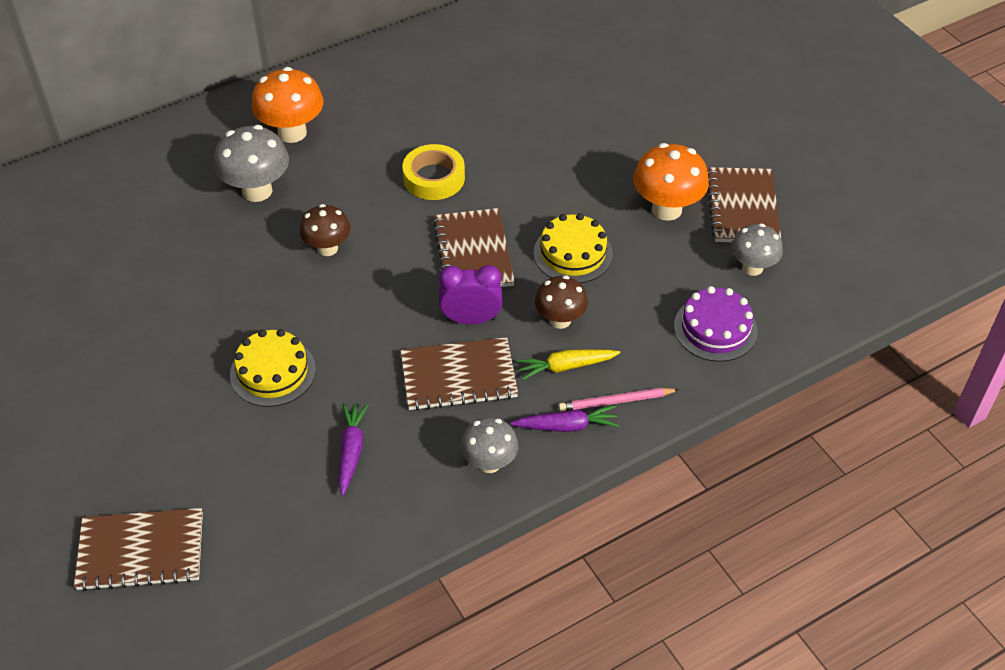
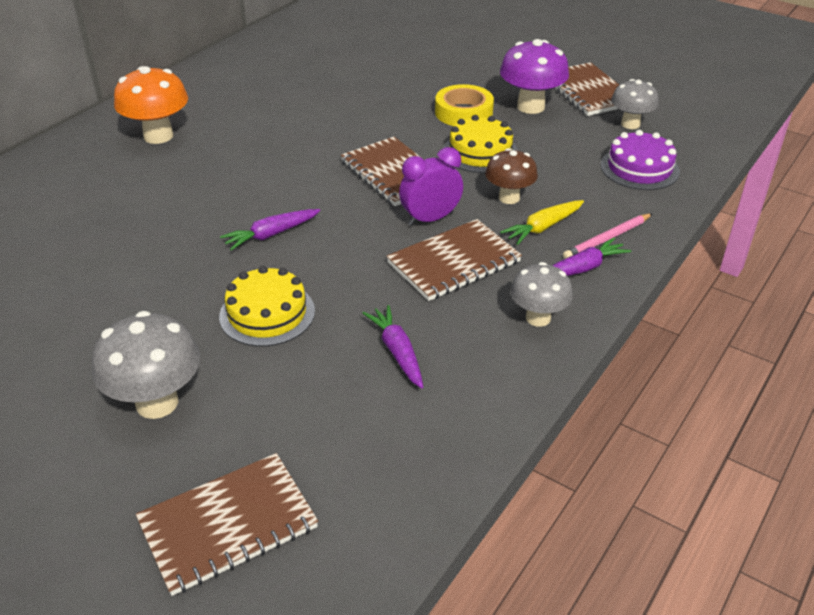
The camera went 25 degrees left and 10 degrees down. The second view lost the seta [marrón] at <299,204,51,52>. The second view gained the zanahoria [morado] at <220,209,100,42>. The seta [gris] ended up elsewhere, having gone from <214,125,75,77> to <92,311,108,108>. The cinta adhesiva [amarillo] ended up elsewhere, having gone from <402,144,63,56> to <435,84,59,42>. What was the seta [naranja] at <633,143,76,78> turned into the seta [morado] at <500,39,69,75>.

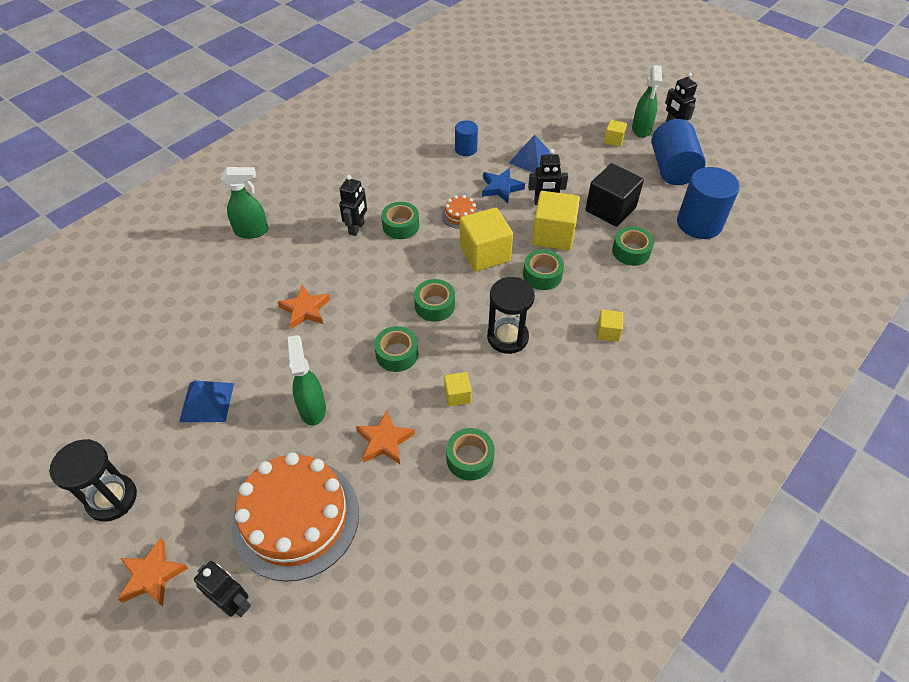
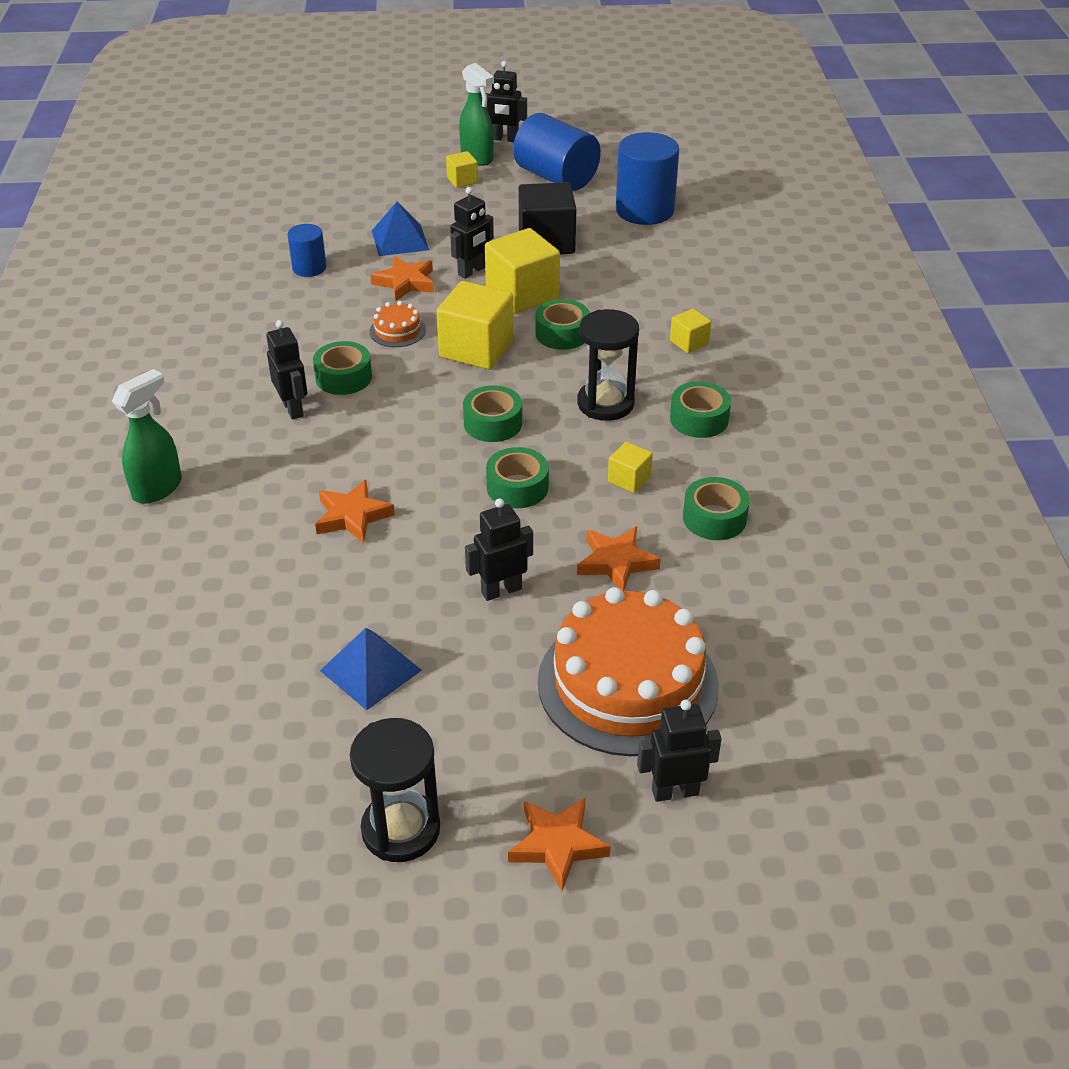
The camera went 45 degrees left and 10 degrees down. The cinta adhesiva [verde] ended up elsewhere, having gone from <612,227,42,39> to <670,381,61,57>. Where the pulverizador [verde] stood at <288,335,38,91>, the robot [negro] came to stand at <465,498,68,103>. What was the estrella [azul] at <482,168,43,35> turned into the estrella [naranja] at <371,256,63,45>.

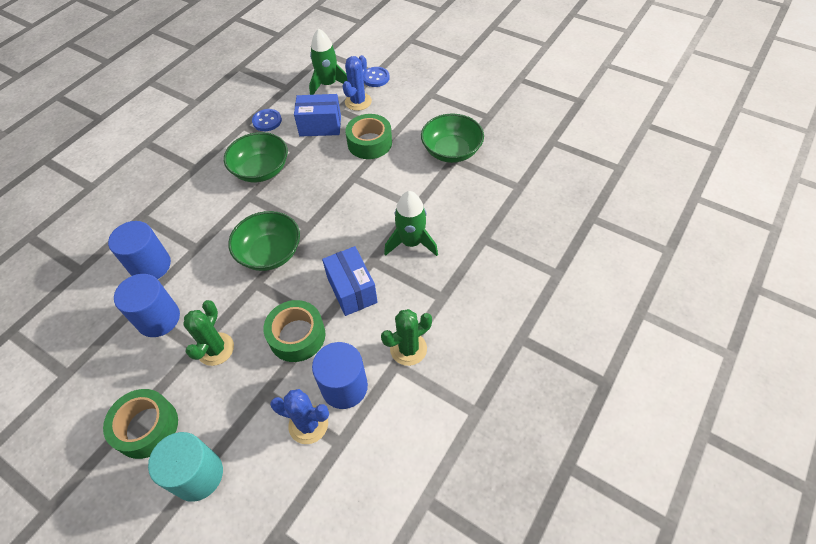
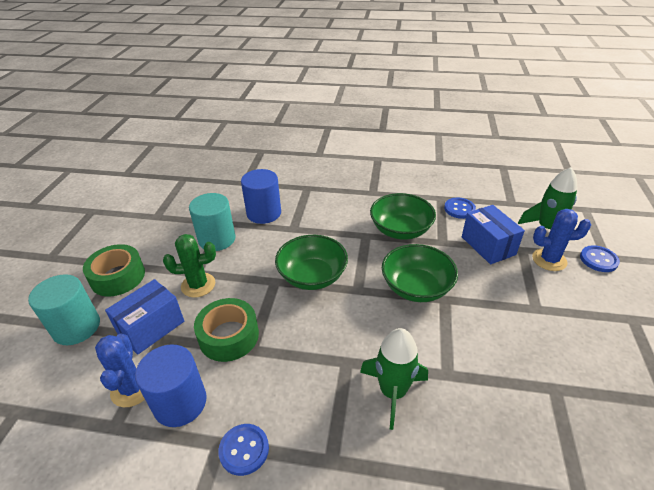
The camera went 65 degrees right and 15 degrees down. The second view lost the cinta adhesiva [verde] at <346,114,46,45>. The caja [azul] ended up elsewhere, having gone from <322,246,56,70> to <105,279,79,76>. The cuenco [verde] ended up elsewhere, having gone from <421,113,63,50> to <382,244,76,58>. Where the cactus [verde] stood at <381,309,51,57>, the botón [azul] came to stand at <218,424,51,52>. What was the cilindro [azul] at <114,274,66,63> turned into the cilindro [turquesa] at <189,193,46,58>.

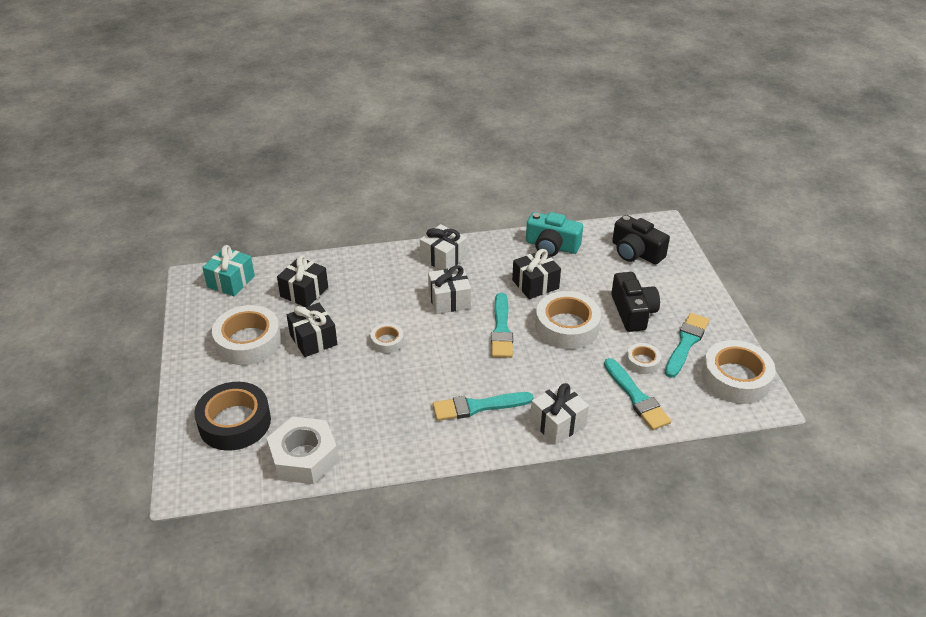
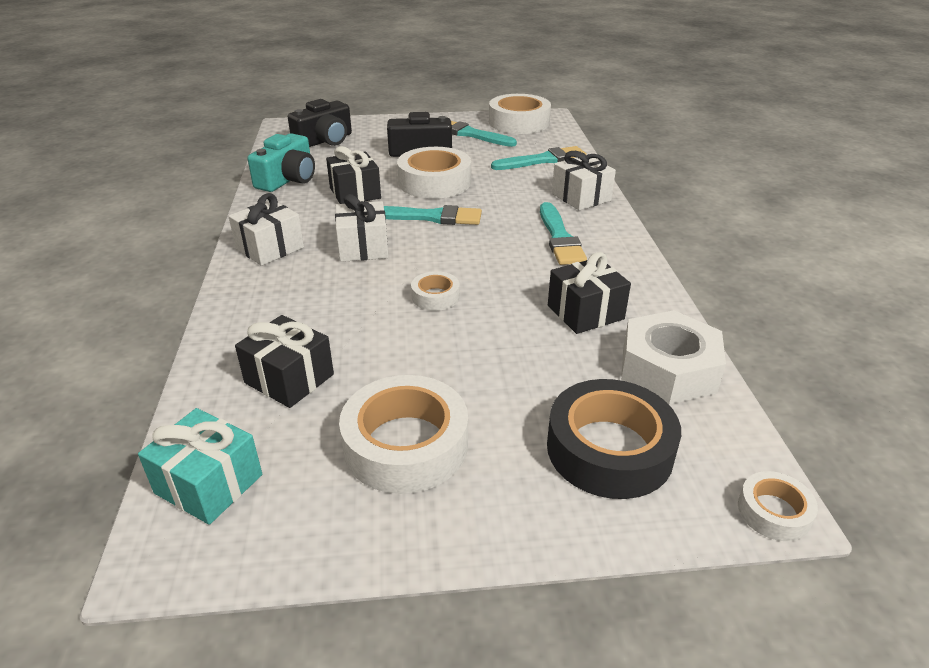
The camera went 85 degrees left and 5 degrees down. The regalo [negro] ended up elsewhere, having gone from <287,303,50,54> to <548,252,83,82>. The cinta adhesiva [blanco] ended up elsewhere, having gone from <626,343,35,31> to <738,471,80,70>.

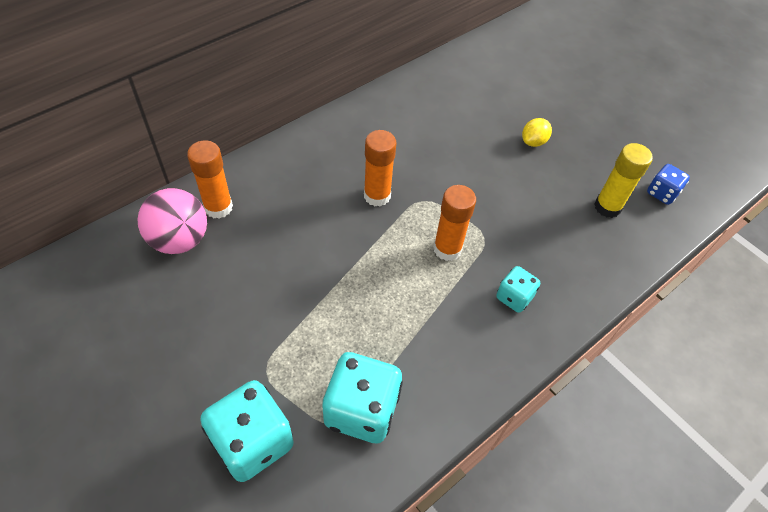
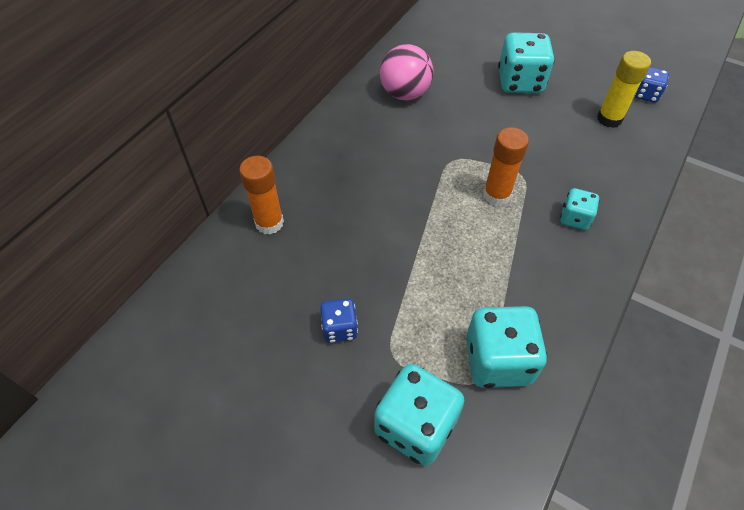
The camera went 15 degrees left and 0 degrees up. The second view lost the barra de pegamento [naranja] at <364,130,32,76>. The second view gained the dado [azul] at <320,298,38,45>. The pelota [rosa] ended up elsewhere, having gone from <138,188,69,66> to <380,44,54,56>. Where the limón [amarillo] stood at <522,118,30,29>, the dado [turquesa] came to stand at <498,32,57,61>.

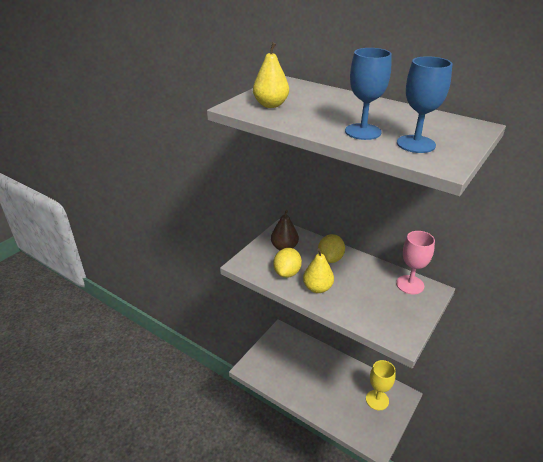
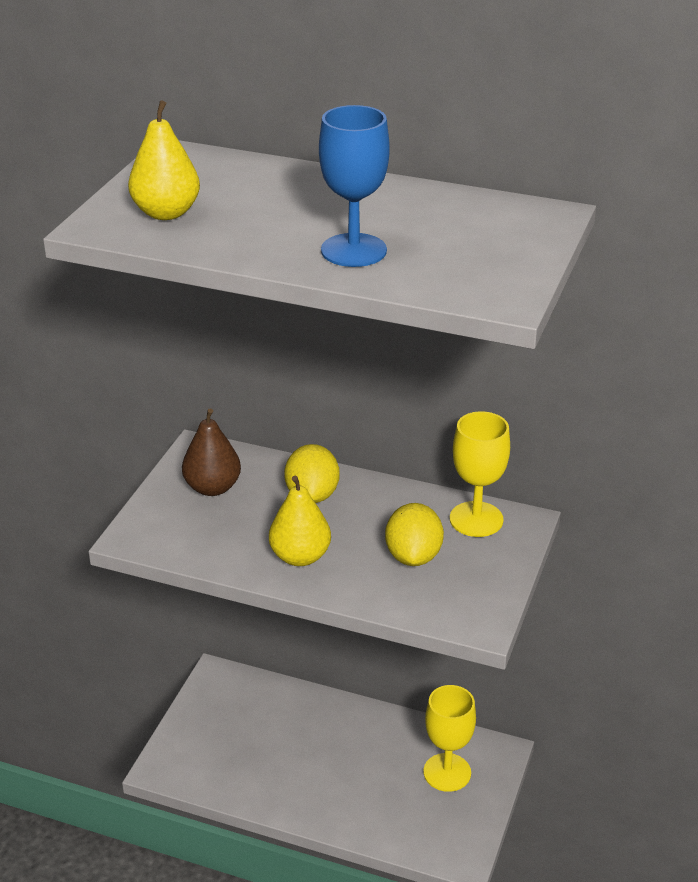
The camera went 15 degrees left and 0 degrees up. The second view lost the copa [azul] at <397,56,55,97>. The limón [amarillo] ended up elsewhere, having gone from <273,248,29,30> to <385,503,59,63>. What was the copa [rosa] at <396,231,39,63> turned into the copa [amarillo] at <450,411,60,126>.

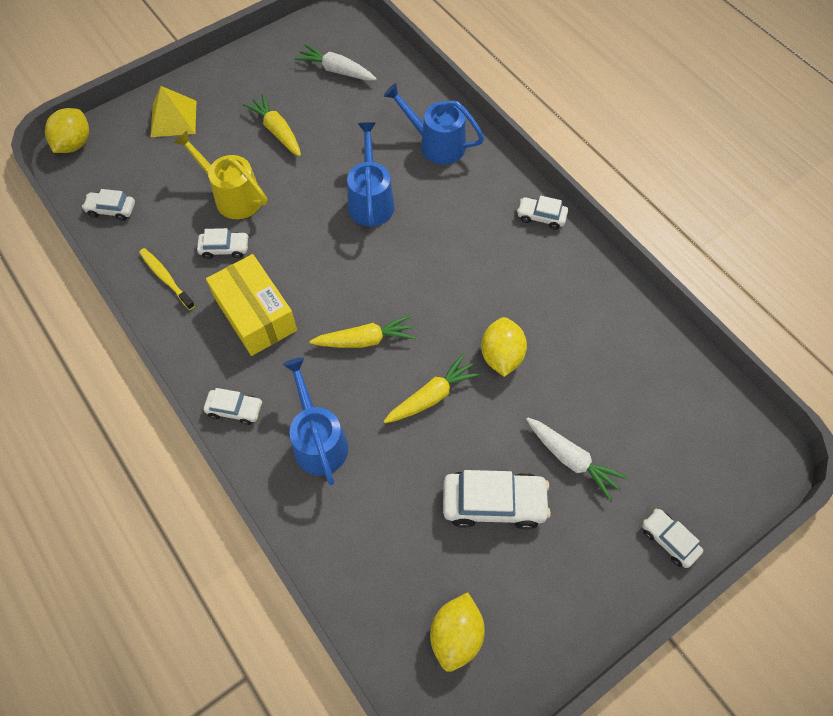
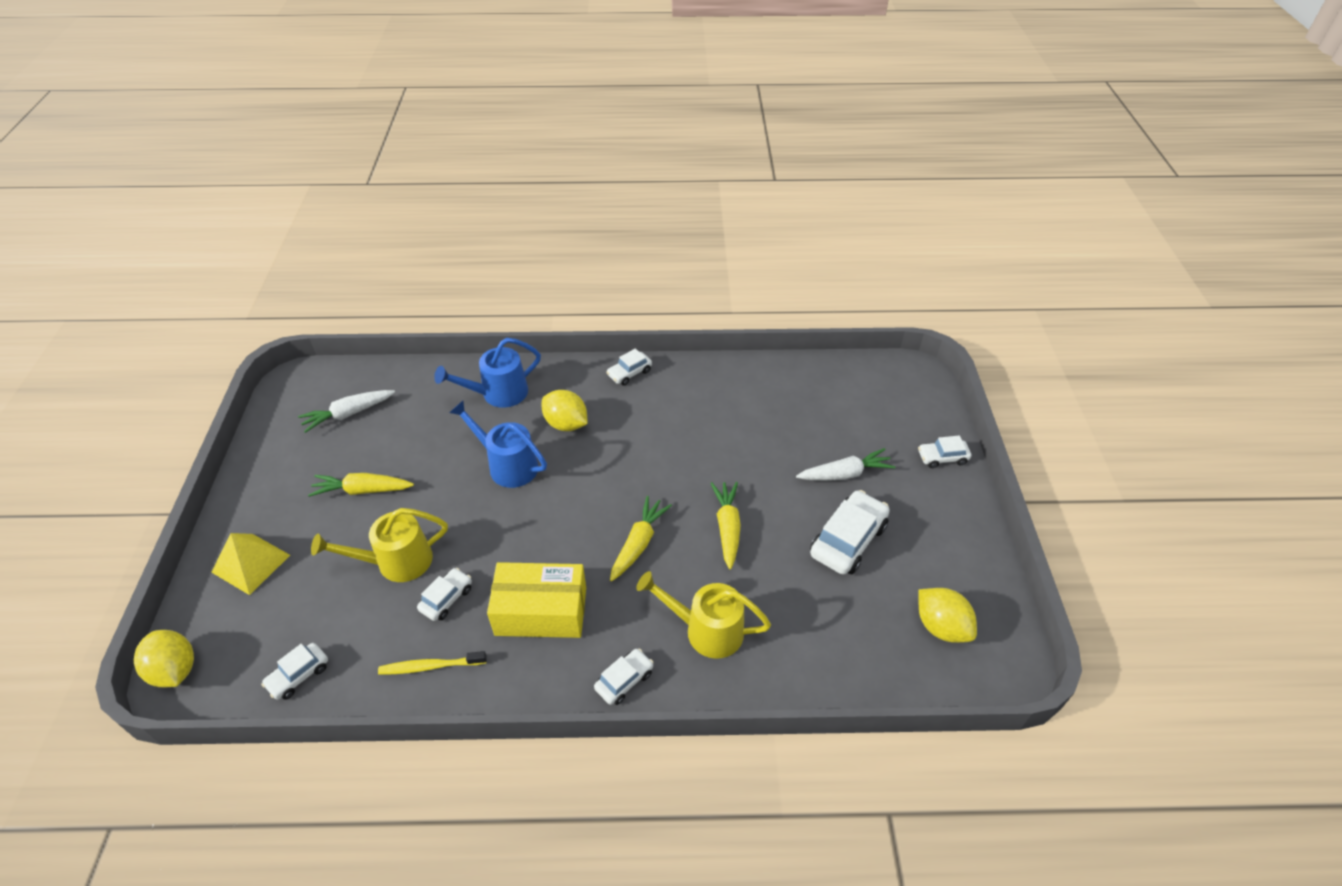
The camera went 55 degrees left and 15 degrees down. The limón [amarillo] ended up elsewhere, having gone from <481,317,46,60> to <542,390,46,41>. What was the regadera [azul] at <283,357,65,128> turned into the regadera [amarillo] at <636,571,135,88>.

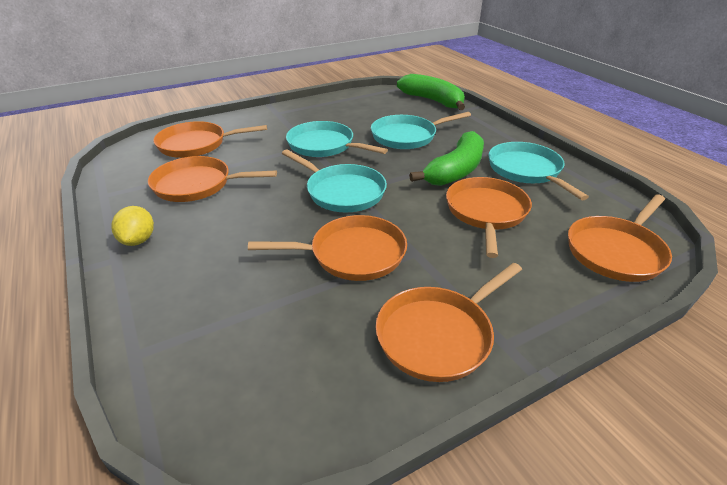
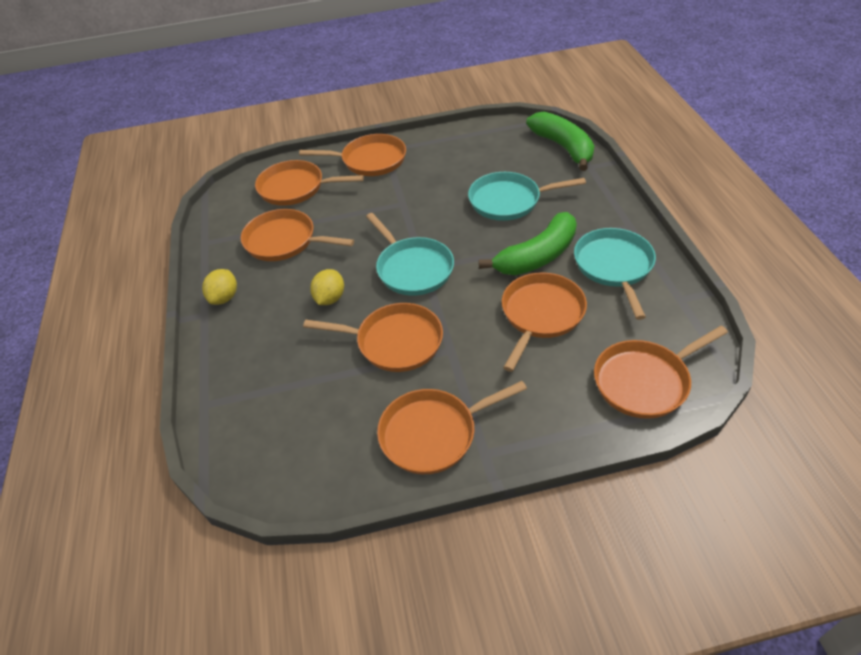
The camera went 20 degrees right and 10 degrees up. The second view lost the sartén [turquesa] at <286,121,102,36>. The second view gained the sartén [naranja] at <299,134,107,42>. The second view gained the limón [amarillo] at <310,269,34,36>.

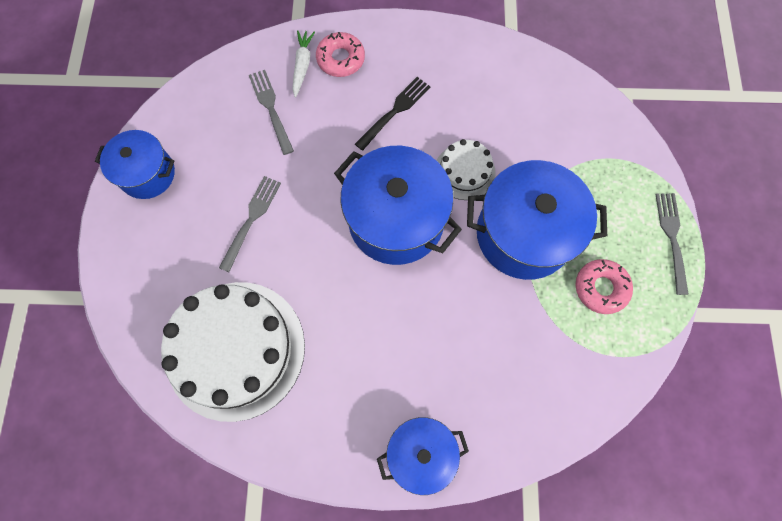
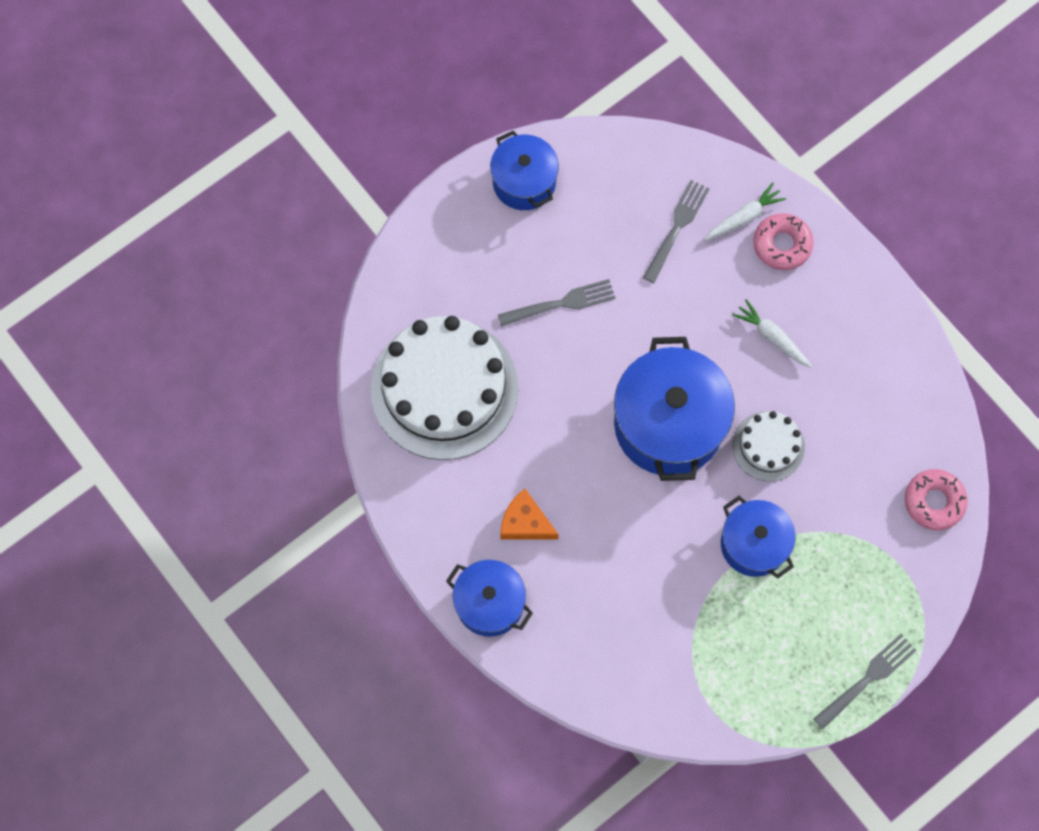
The camera went 50 degrees right and 0 degrees up. The second view gained the queso [naranja] at <500,489,59,50>. The rosquilla [rosa] ended up elsewhere, having gone from <576,259,57,55> to <905,469,63,61>. Where the tenedor [negro] stood at <355,77,75,74>, the zanahoria [blanco] came to stand at <732,299,80,69>. The size of the olla [azul] at <467,160,140,120> changed by a factor of 0.60.

